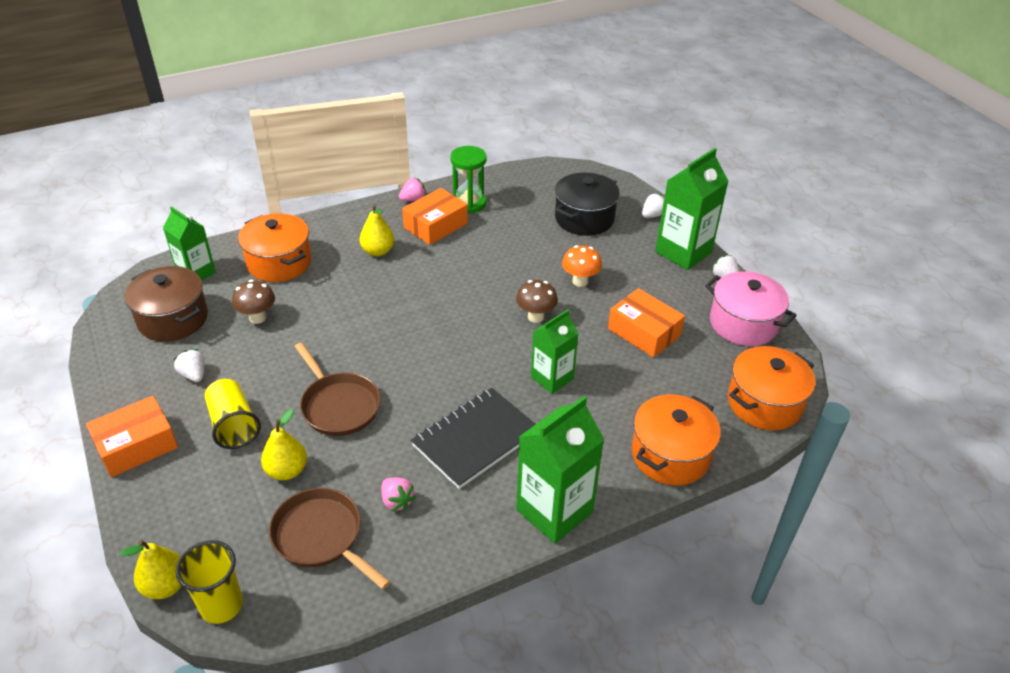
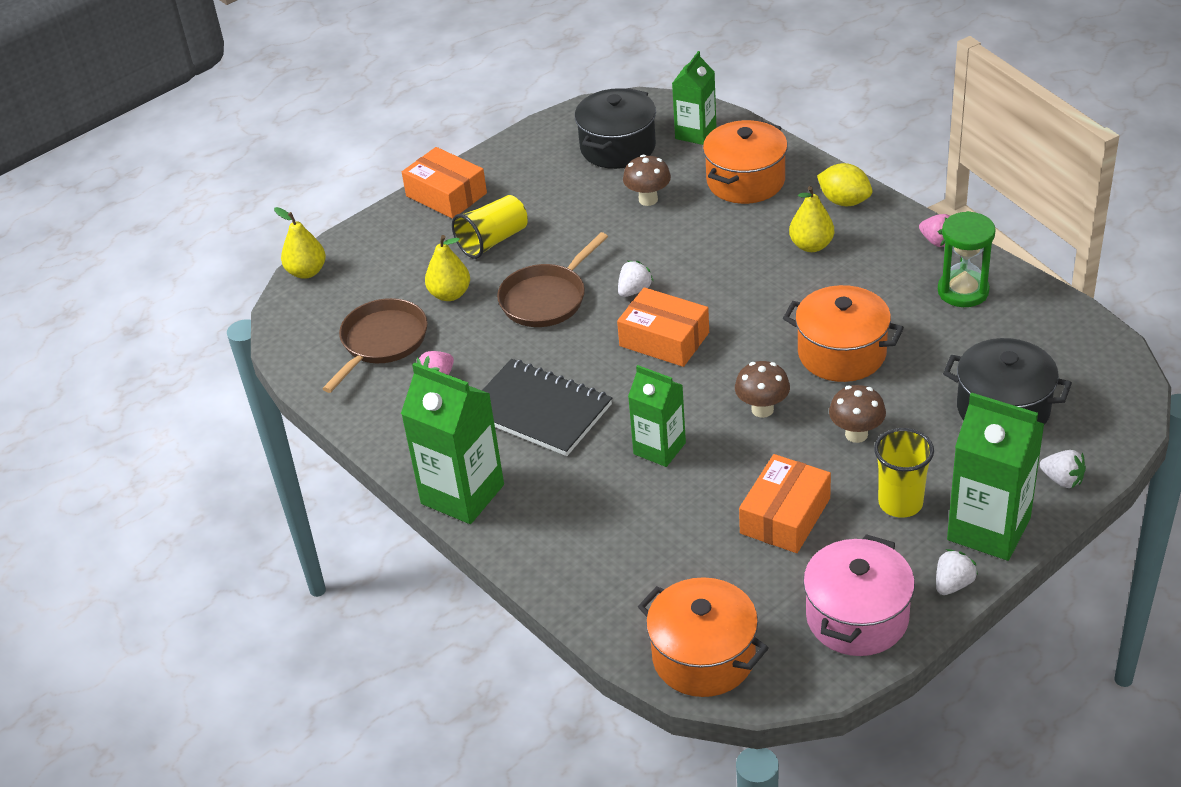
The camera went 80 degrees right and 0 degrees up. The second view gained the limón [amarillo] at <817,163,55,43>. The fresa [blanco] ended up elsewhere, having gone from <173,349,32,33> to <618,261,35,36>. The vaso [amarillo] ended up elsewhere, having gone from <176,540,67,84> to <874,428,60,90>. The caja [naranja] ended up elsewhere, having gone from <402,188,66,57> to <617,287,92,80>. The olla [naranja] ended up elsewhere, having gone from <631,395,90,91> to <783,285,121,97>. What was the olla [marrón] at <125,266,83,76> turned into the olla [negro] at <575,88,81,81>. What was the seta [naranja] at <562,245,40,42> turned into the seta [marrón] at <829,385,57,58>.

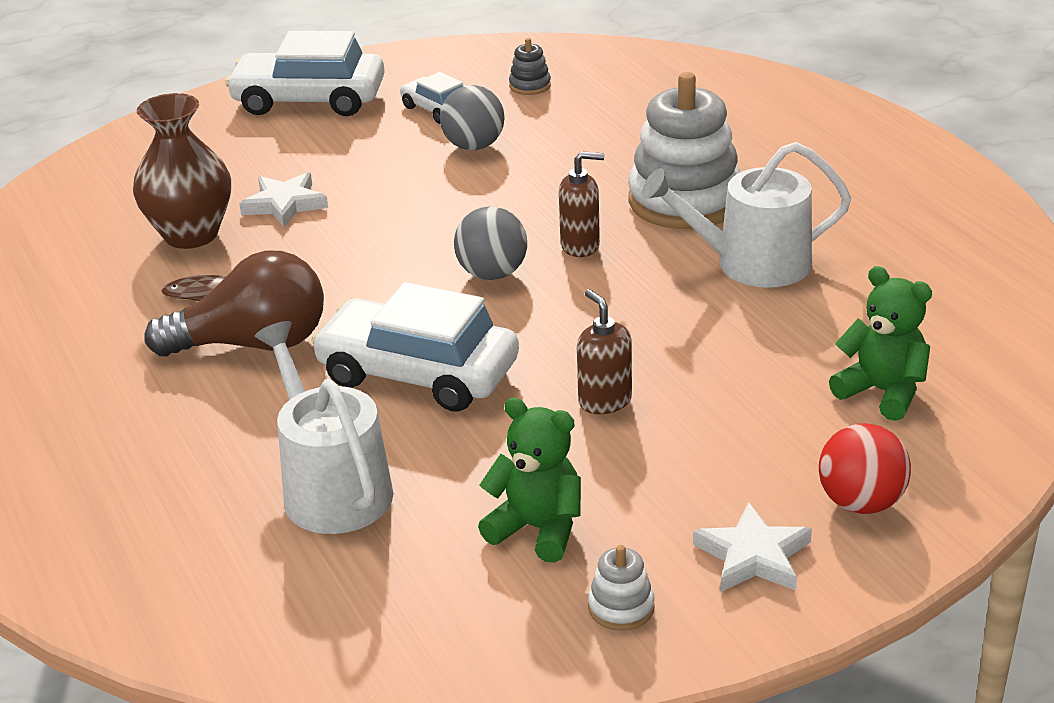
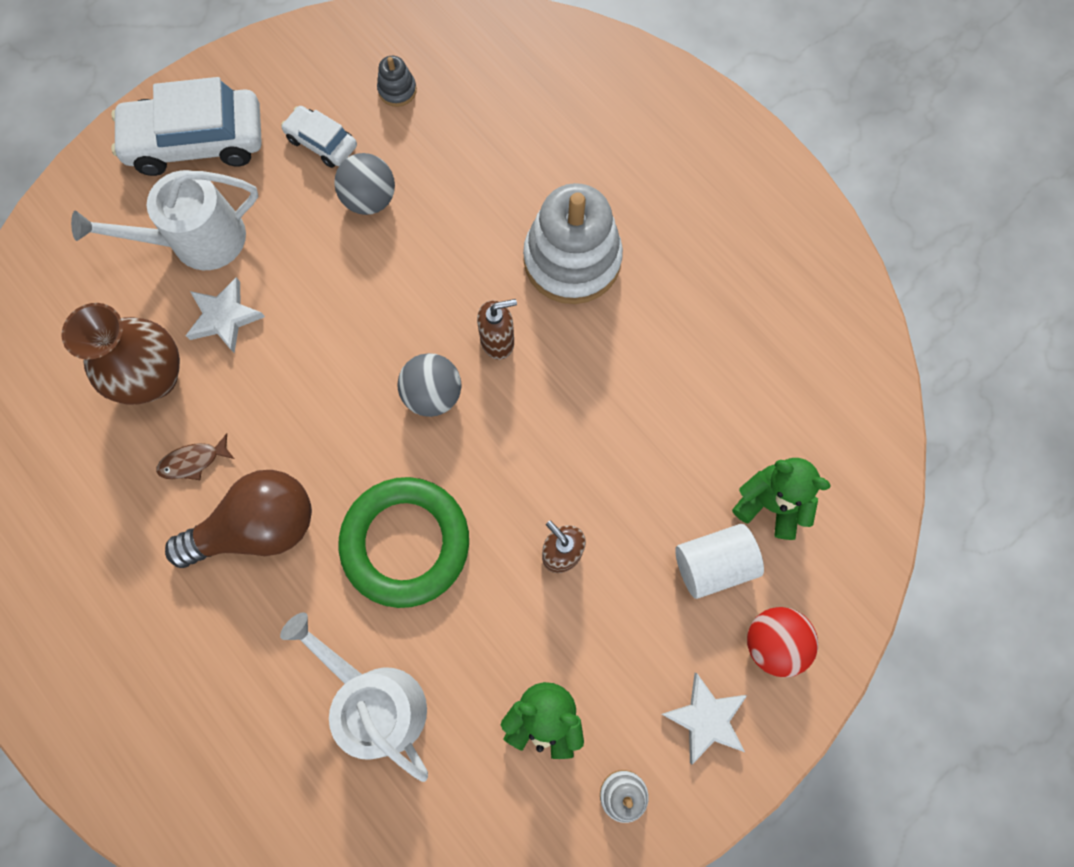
The camera went 15 degrees left and 40 degrees up. The second view gained the cilindro [blanco] at <675,524,89,75>. The regadera [blanco] ended up elsewhere, having gone from <641,142,210,146> to <71,170,188,100>. Where the coche [blanco] stood at <311,282,208,130>, the anillo [verde] came to stand at <339,477,130,131>.

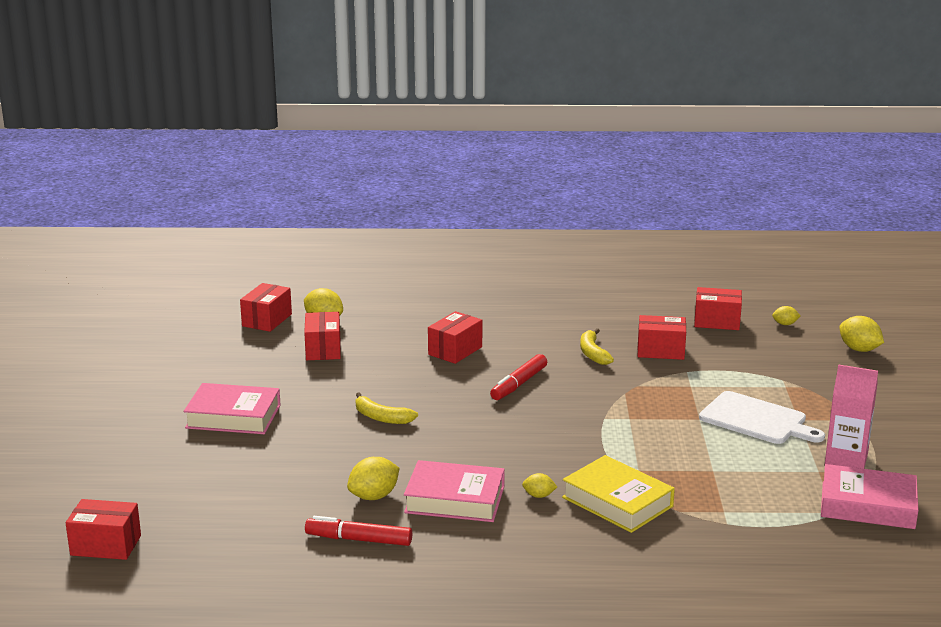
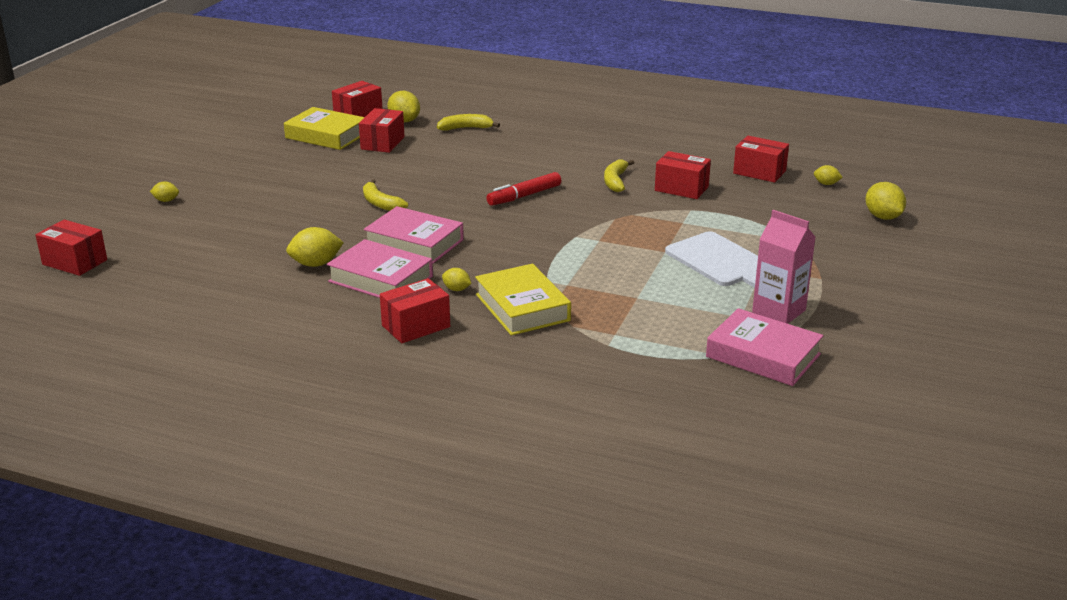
The camera went 20 degrees right and 5 degrees up. The second view lost the rotulador [rojo] at <305,516,107,30>. The second view gained the limón [amarillo] at <150,182,29,20>. The second view gained the libro [amarillo] at <284,107,81,43>. The second view gained the plátano [amarillo] at <437,114,63,16>. The libro [rosa] ended up elsewhere, having gone from <184,383,97,51> to <364,206,100,58>. The caja [rojo] ended up elsewhere, having gone from <428,311,54,53> to <380,278,70,65>.

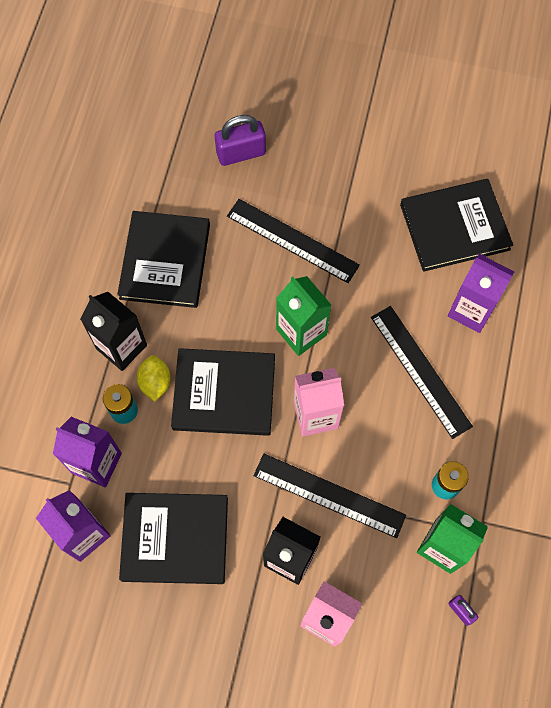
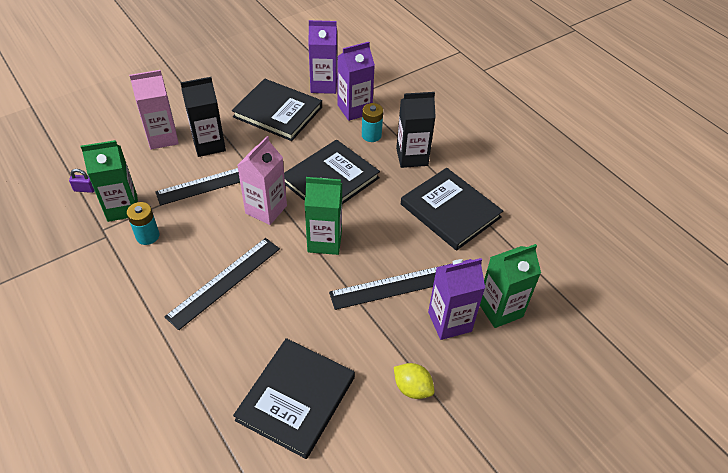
The camera went 130 degrees right and 20 degrees down. The limón [amarillo] ended up elsewhere, having gone from <137,355,34,47> to <394,363,41,36>. The cartón de leche [morado] ended up elsewhere, having gone from <448,254,66,79> to <428,258,57,82>. Where the candado [morado] stood at <215,115,51,51>, the cartón de leche [verde] came to stand at <480,244,61,84>. The libro [negro] at <119,493,109,91> ended up facing another way, 75 degrees clockwise from before. The regla [negro] at <371,306,102,133> ended up facing another way, 60 degrees counterclockwise from before.

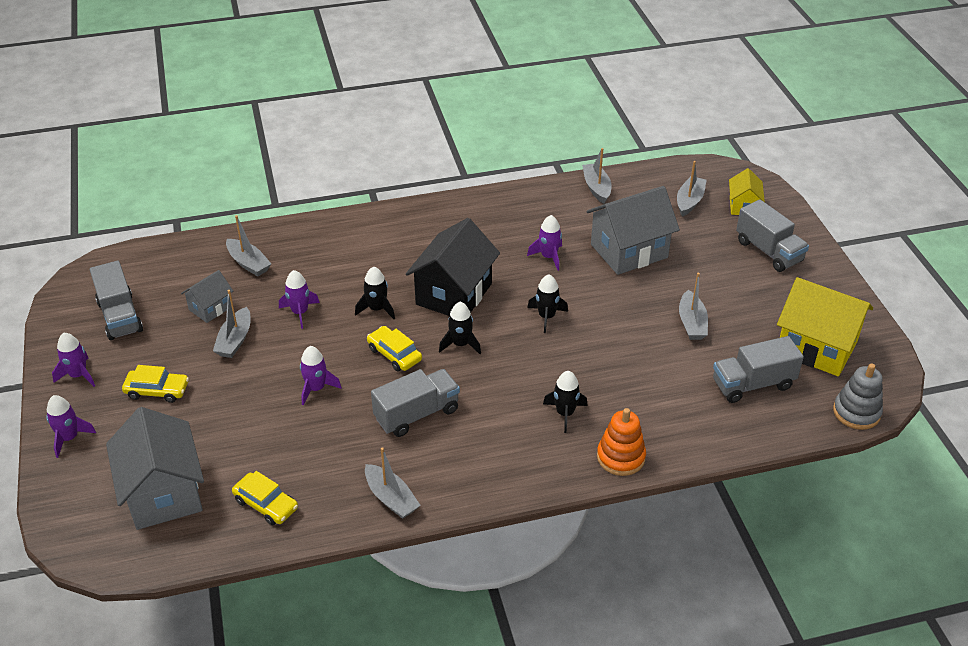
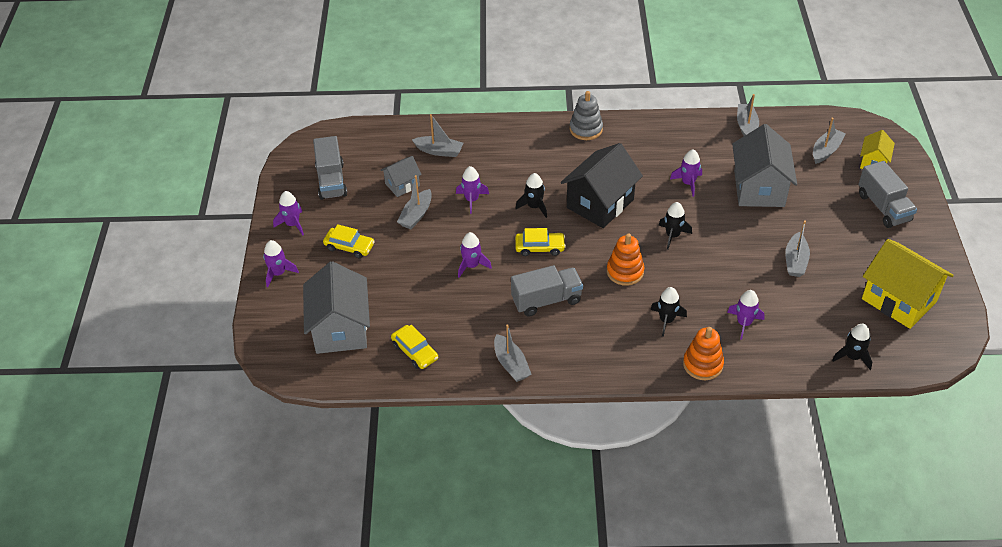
The camera went 15 degrees right and 5 degrees up. The second view lost the camión [gris] at <713,336,91,67>. The second view gained the juguete apilable [naranja] at <607,233,37,53>. The second view gained the cohete [morado] at <727,290,38,50>. The cohete [negro] ended up elsewhere, having gone from <439,302,42,52> to <832,324,40,46>. The juguete apilable [gris] ended up elsewhere, having gone from <833,363,50,67> to <570,91,33,49>. The barco [gris] at <226,215,45,61> ended up facing another way, 45 degrees counterclockwise from before. The coche [amarillo] at <367,326,55,45> ended up facing another way, 120 degrees clockwise from before. The casa [gris] at <587,186,93,89> ended up facing another way, 75 degrees counterclockwise from before.

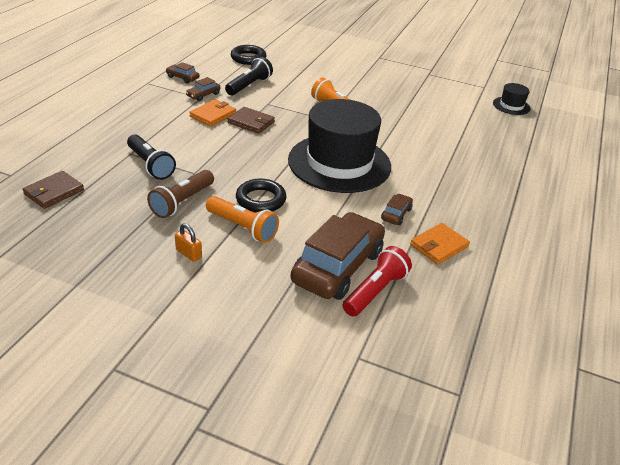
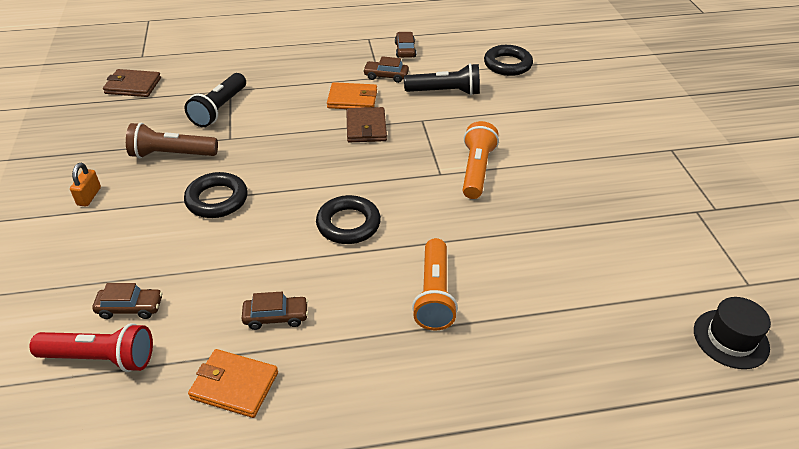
The camera went 60 degrees right and 5 degrees up. The lámpara de mano [naranja] ended up elsewhere, having gone from <206,196,73,47> to <412,238,46,92>. Where the sombrero [negro] stood at <288,99,103,94>, the anillo [negro] came to stand at <316,195,65,49>. The size of the coche [marrón] at <291,212,94,88> changed by a factor of 0.43.

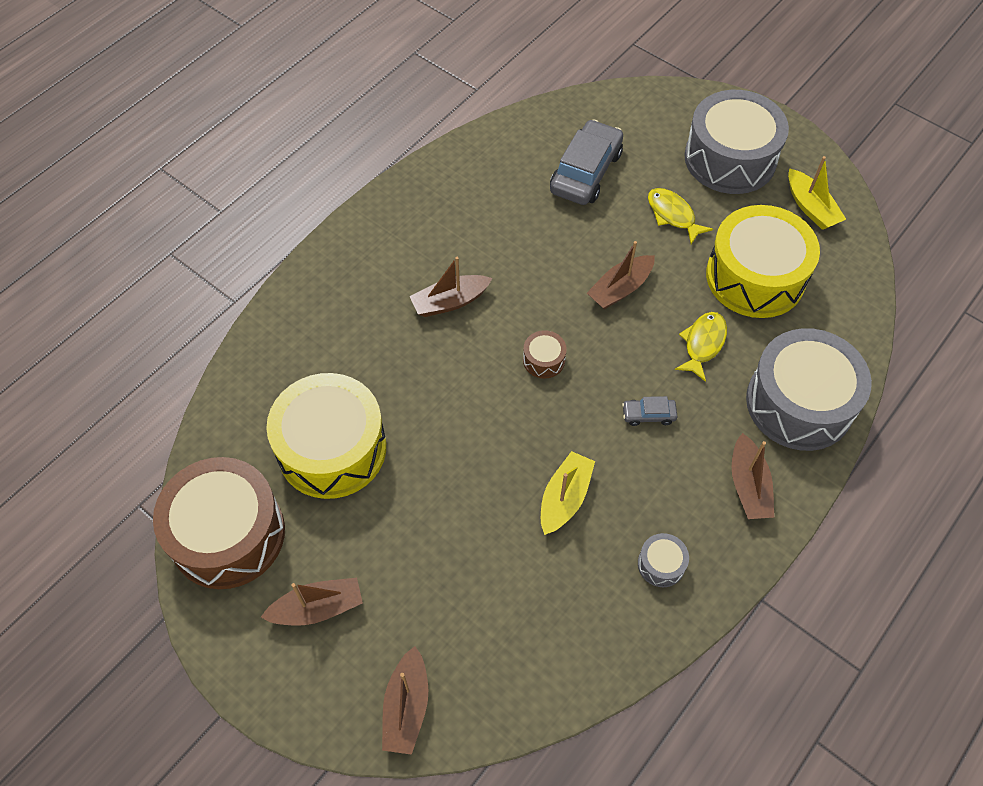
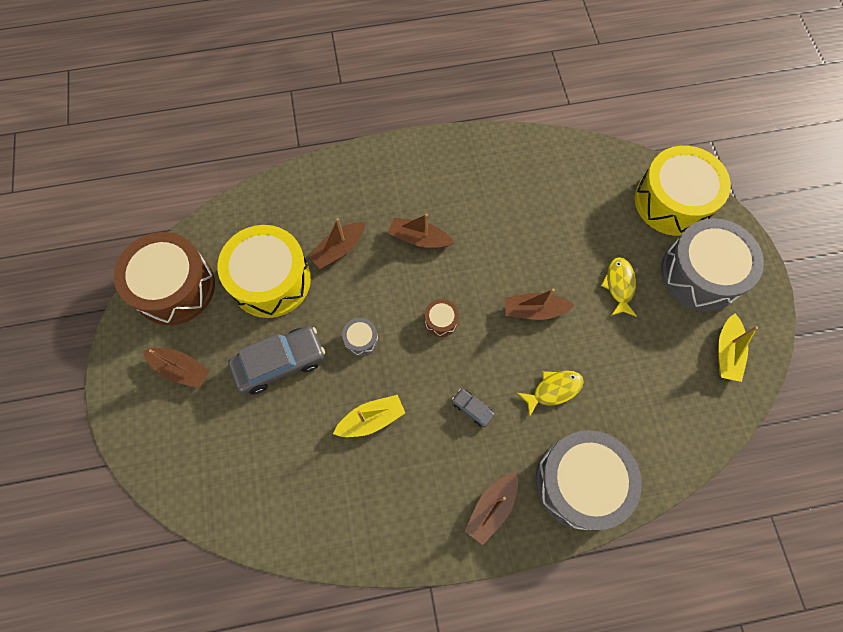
The camera went 40 degrees right and 10 degrees up. The barco [marrón] ended up elsewhere, having gone from <382,646,46,109> to <308,218,57,51>. The coche [gris] ended up elsewhere, having gone from <550,119,73,86> to <228,326,97,68>. The tambor [gris] ended up elsewhere, having gone from <638,533,51,54> to <342,318,36,38>. The tambor [amarillo] ended up elsewhere, having gone from <706,205,114,113> to <635,146,96,90>.

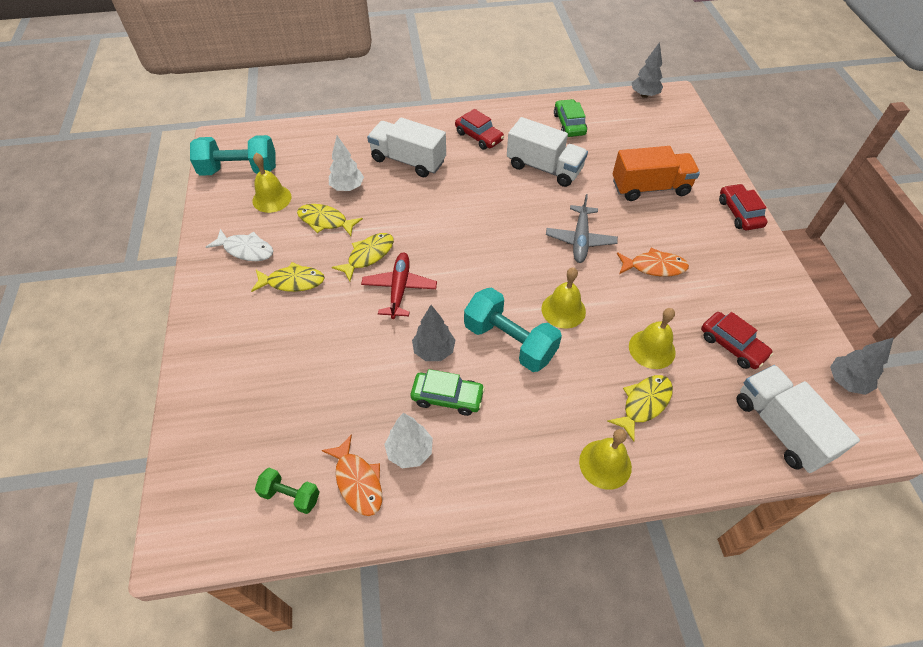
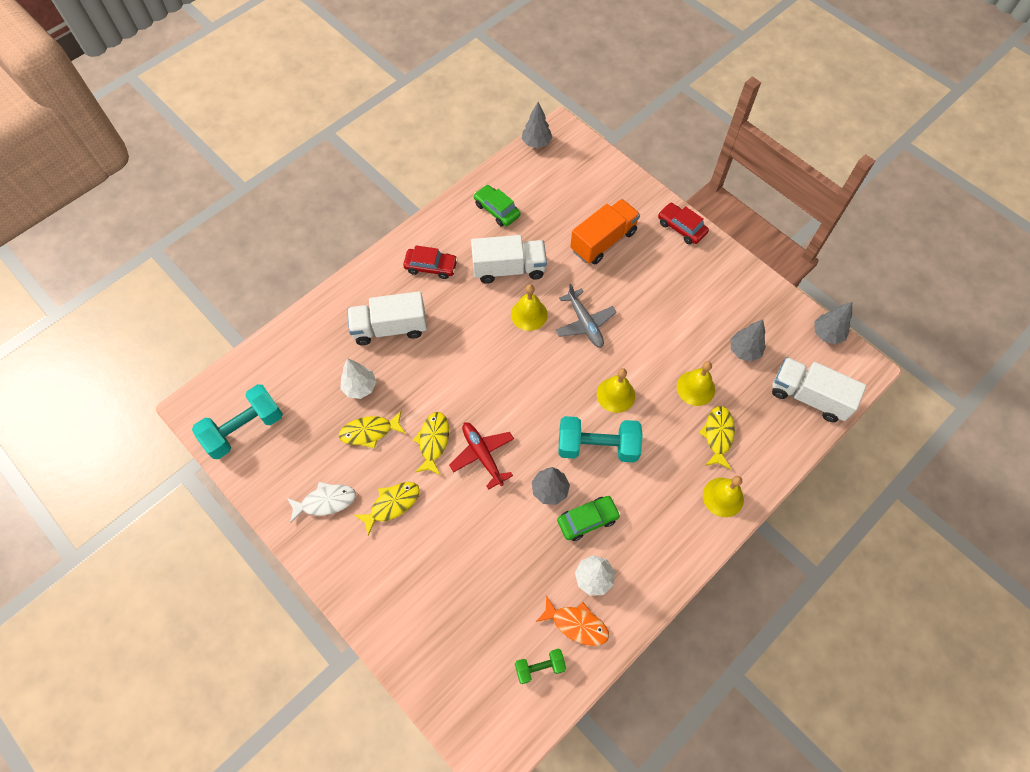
The camera went 35 degrees left and 10 degrees up. The second view lost the pez [naranja] at <617,248,72,29>. The campana [amarillo] ended up elsewhere, having gone from <252,153,40,60> to <511,284,37,47>. Where the coche [rojo] stood at <701,312,72,57>, the árbol [gris] came to stand at <731,320,35,42>.

